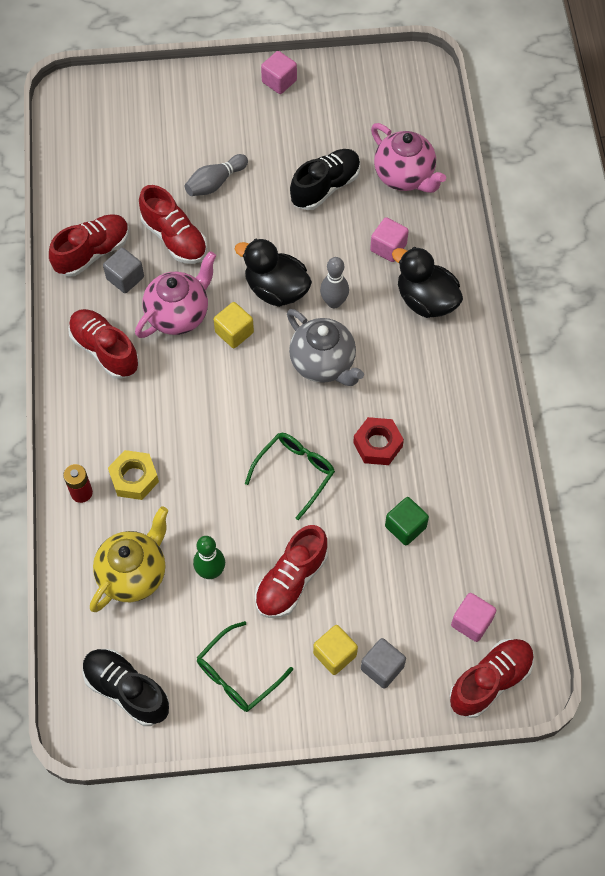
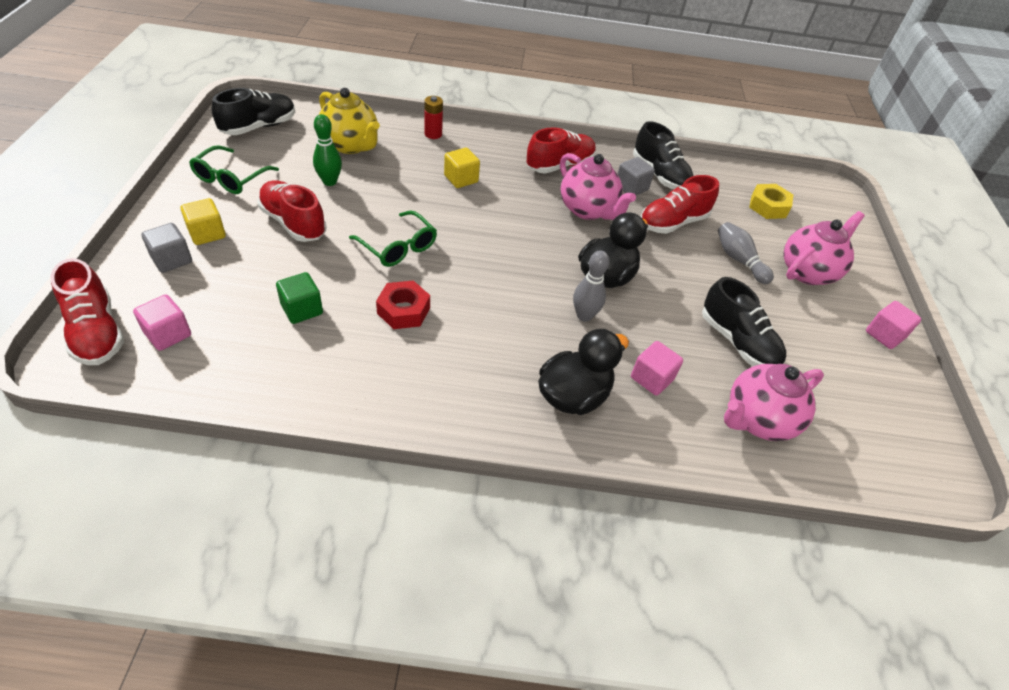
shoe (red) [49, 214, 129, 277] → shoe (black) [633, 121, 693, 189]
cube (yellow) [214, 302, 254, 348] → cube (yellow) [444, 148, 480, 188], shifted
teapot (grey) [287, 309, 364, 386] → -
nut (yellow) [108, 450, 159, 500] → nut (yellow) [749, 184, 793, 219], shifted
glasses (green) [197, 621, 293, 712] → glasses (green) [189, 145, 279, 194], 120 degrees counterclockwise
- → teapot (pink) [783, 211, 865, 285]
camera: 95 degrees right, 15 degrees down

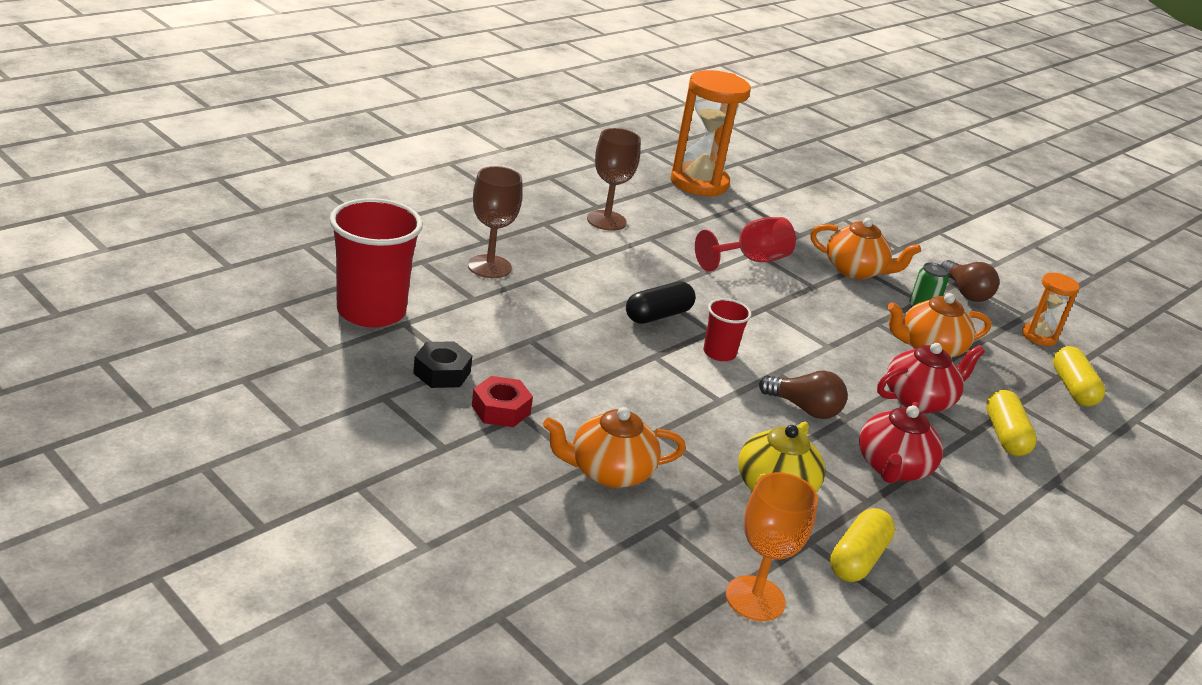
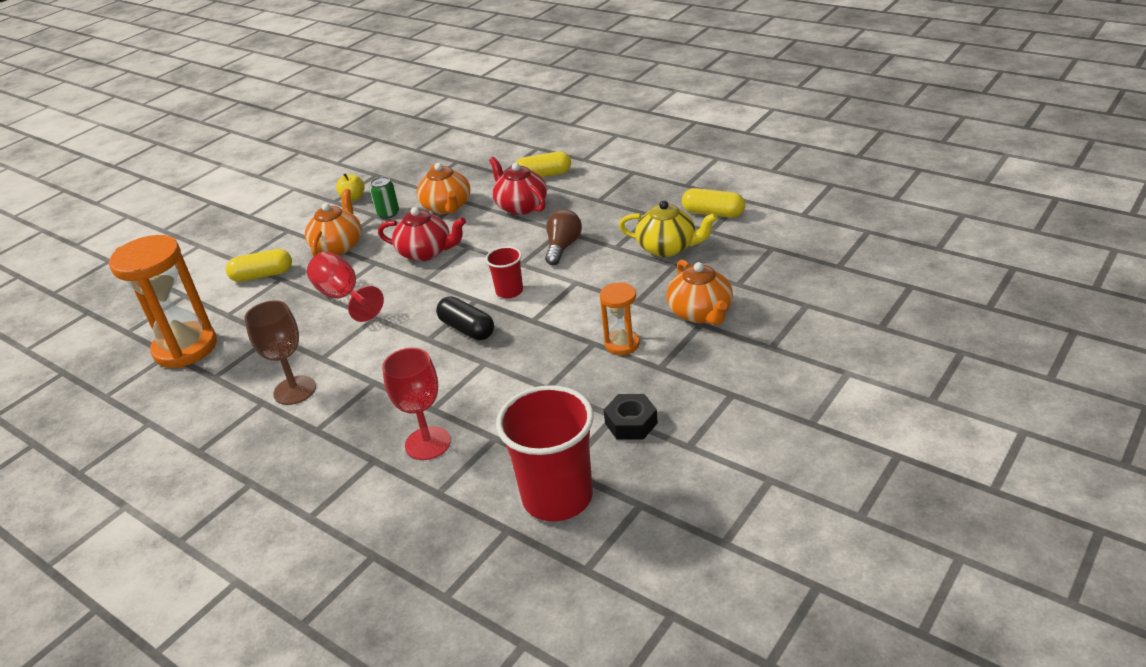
goblet (brown) [468, 166, 523, 278] → goblet (red) [382, 348, 451, 460]
light bulb (brown) [941, 260, 1000, 302] → apple (yellow) [336, 173, 365, 202]
hourglass (orange) [1022, 273, 1080, 346] → hourglass (orange) [600, 282, 640, 355], shifted
capsule (yellow) [1053, 346, 1105, 407] → capsule (yellow) [226, 249, 292, 282], shifted
nut (red) [472, 376, 533, 427] → -
teapot (red) [859, 402, 943, 483] → teapot (red) [378, 207, 466, 261], shifted
goblet (orange) [726, 472, 818, 621] → -
camera: 90 degrees left, 5 degrees up

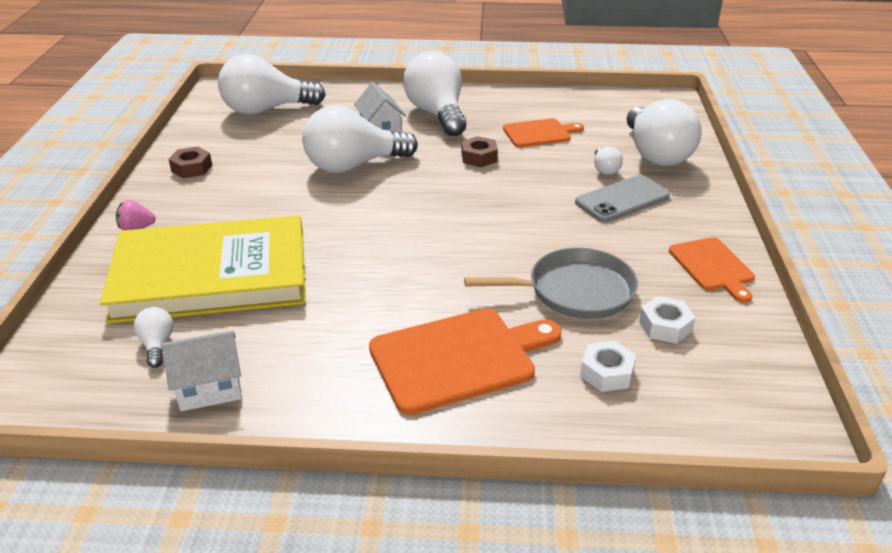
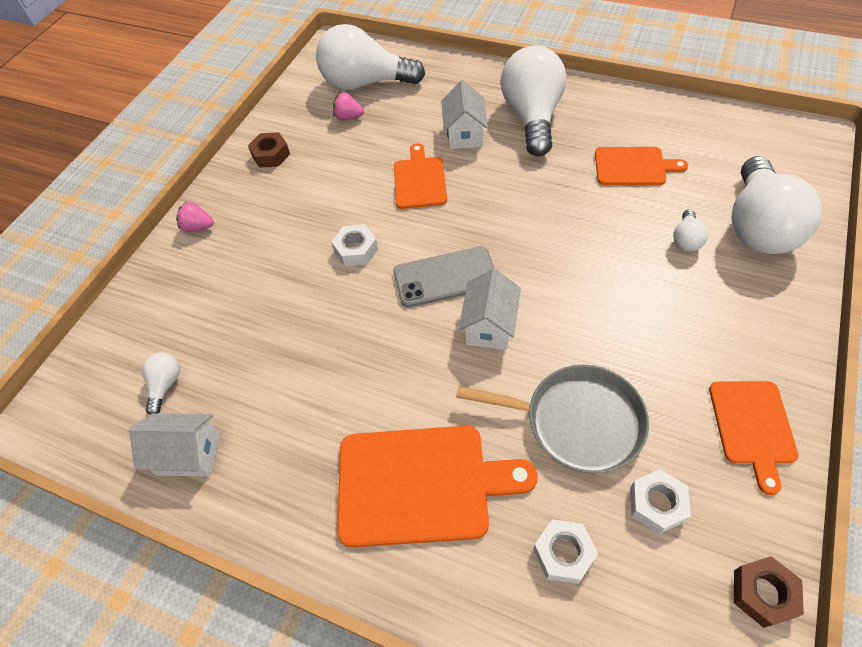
light bulb (white) [302, 105, 418, 173] → cutting board (orange) [394, 143, 447, 209]
nut (brown) [461, 136, 498, 167] → nut (brown) [734, 556, 804, 628], shifted
phone (grey) [575, 175, 670, 222] → phone (grey) [394, 247, 494, 307], shifted
book (yellow) [100, 215, 306, 324] → -
- → strawberry (pink) [333, 92, 364, 120]
- → nut (white) [331, 225, 378, 266]
- → house (white) [458, 268, 521, 350]
camera: 25 degrees right, 20 degrees up

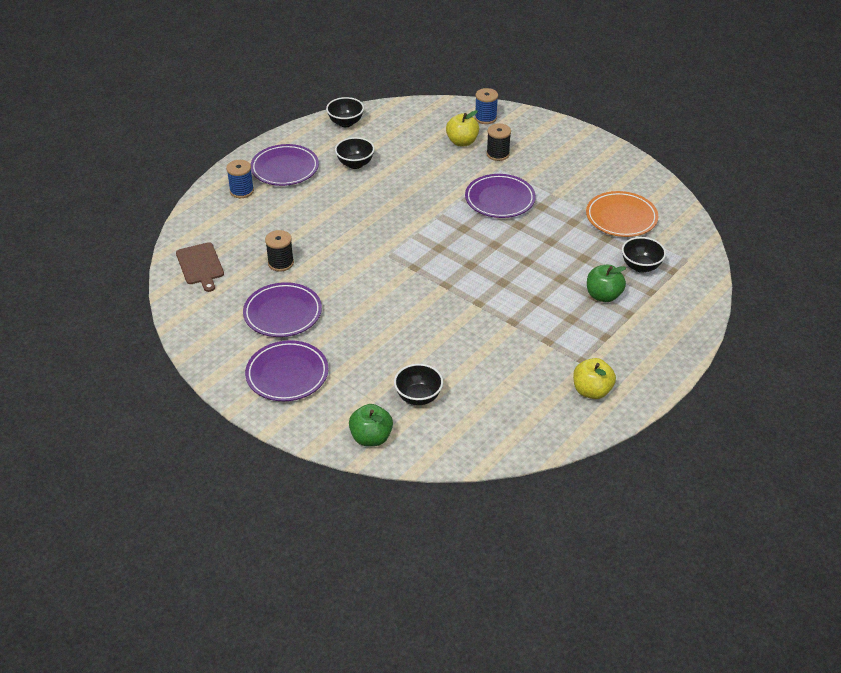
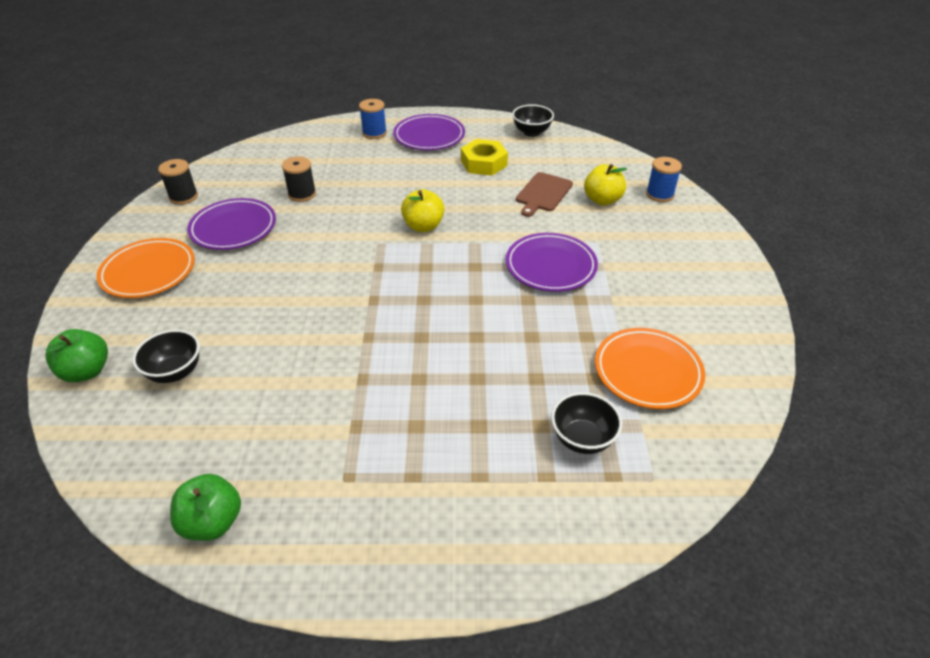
spool (black) [486, 123, 511, 161] → spool (black) [158, 159, 198, 205], shifted
bowl (black) [335, 137, 375, 169] → nut (yellow) [461, 139, 508, 176]
cutting board (brown) [176, 242, 224, 292] → cutting board (brown) [516, 172, 573, 217], shifted
apple (green) [587, 265, 626, 302] → apple (green) [170, 474, 241, 541], shifted
plate (purple) [245, 340, 328, 401] → plate (orange) [96, 238, 195, 298]
apple (yellow) [573, 358, 616, 399] → apple (yellow) [401, 189, 445, 232], shifted
camera: 50 degrees right, 0 degrees up

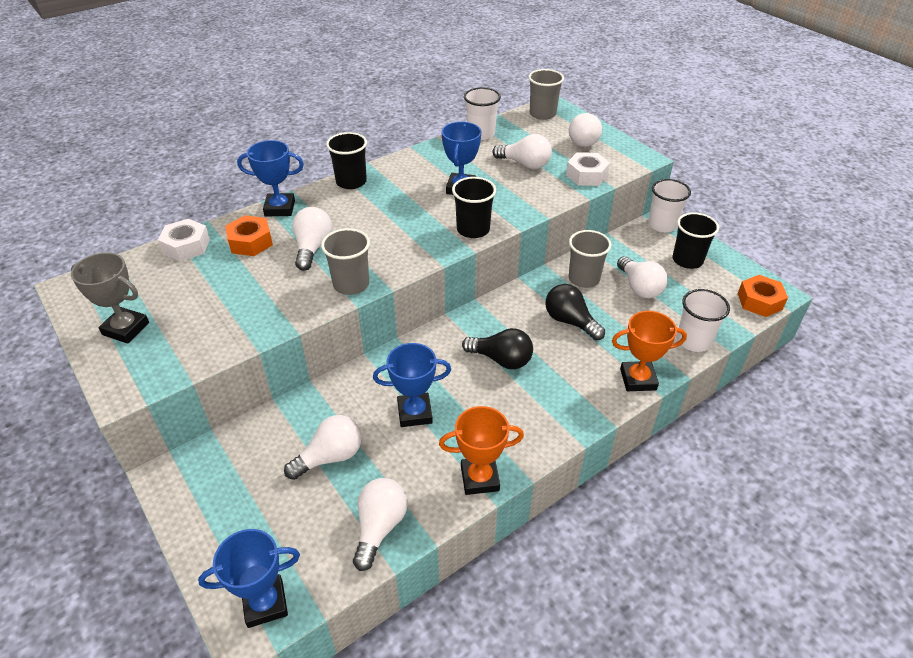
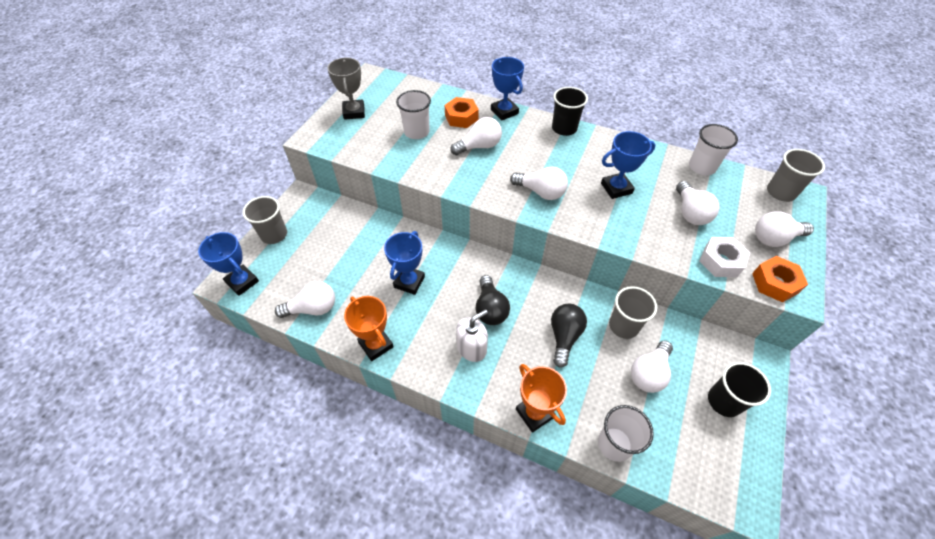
cup (black) [452, 177, 496, 238] → -
cup (white) [648, 179, 691, 232] → cup (white) [396, 90, 431, 139], shifted
nut (white) [158, 219, 210, 261] → -
cup (grey) [321, 228, 370, 295] → cup (grey) [243, 196, 287, 244], shifted
nut (orange) [738, 275, 788, 317] → nut (orange) [752, 256, 808, 302], shifted
trophy (blue) [373, 343, 451, 427] → trophy (blue) [384, 231, 425, 295], 60 degrees clockwise
light bulb (white) [284, 415, 362, 480] → light bulb (white) [510, 167, 568, 200], shifted
- → soap dispenser (white) [456, 309, 488, 362]
camera: 60 degrees right, 10 degrees up

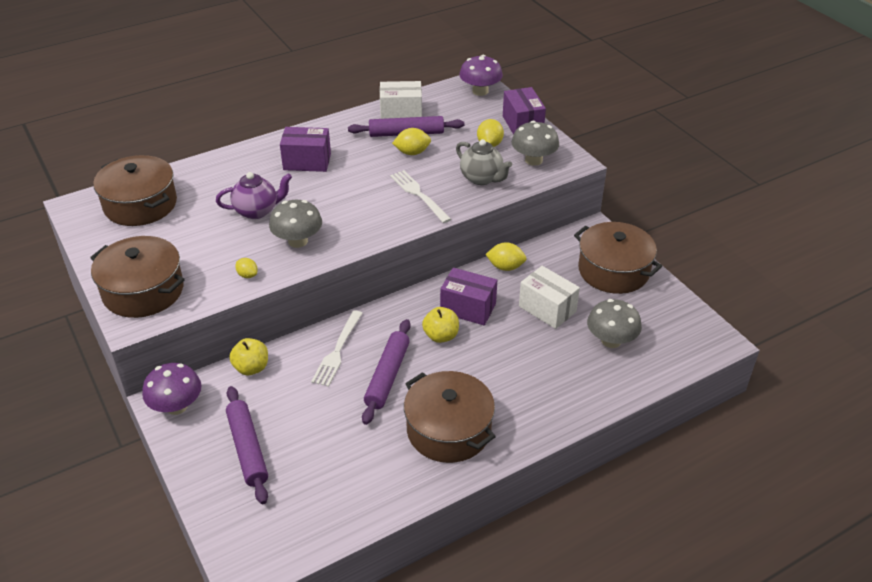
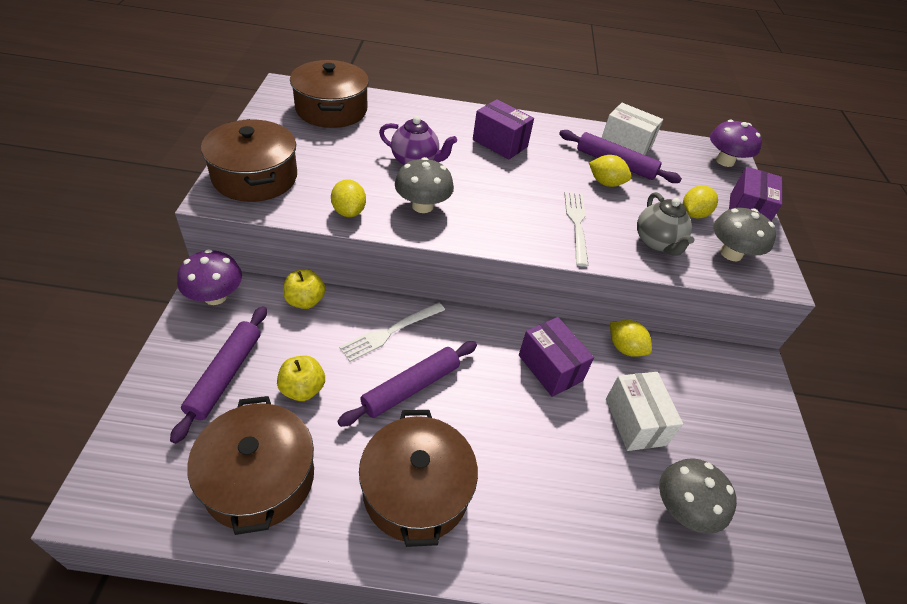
pot (brown) [574, 222, 662, 294] → pot (brown) [187, 396, 314, 535], shifted
lemon (yellow) [235, 258, 258, 278] → lemon (yellow) [331, 179, 366, 217], x1.58
apple (yellow) [422, 307, 459, 343] → apple (yellow) [277, 355, 325, 401], shifted
camera: 30 degrees right, 5 degrees up

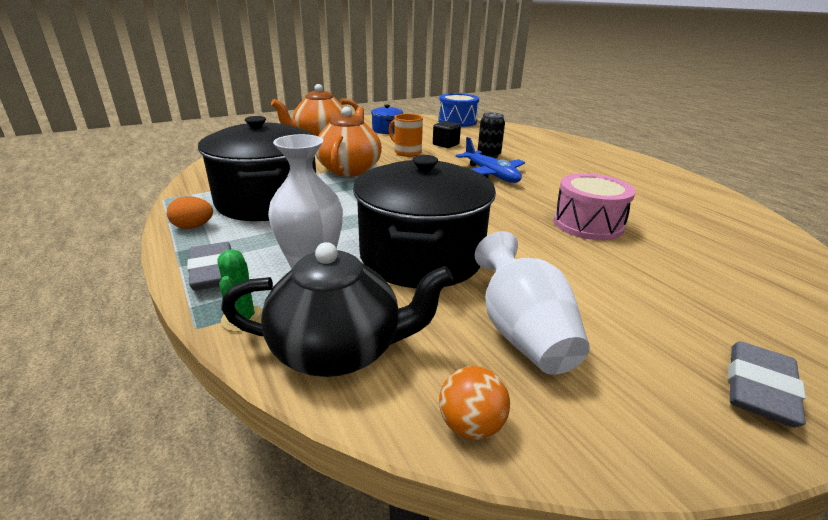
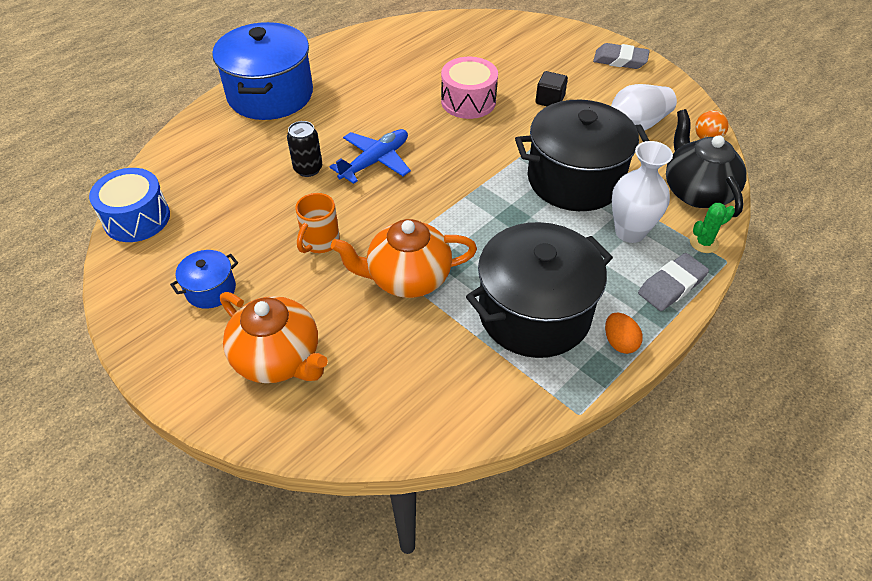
cube (black) [433, 121, 461, 148] → cube (black) [535, 71, 568, 106], shifted
- → pot (blue) [212, 22, 313, 120]
camera: 105 degrees left, 20 degrees up

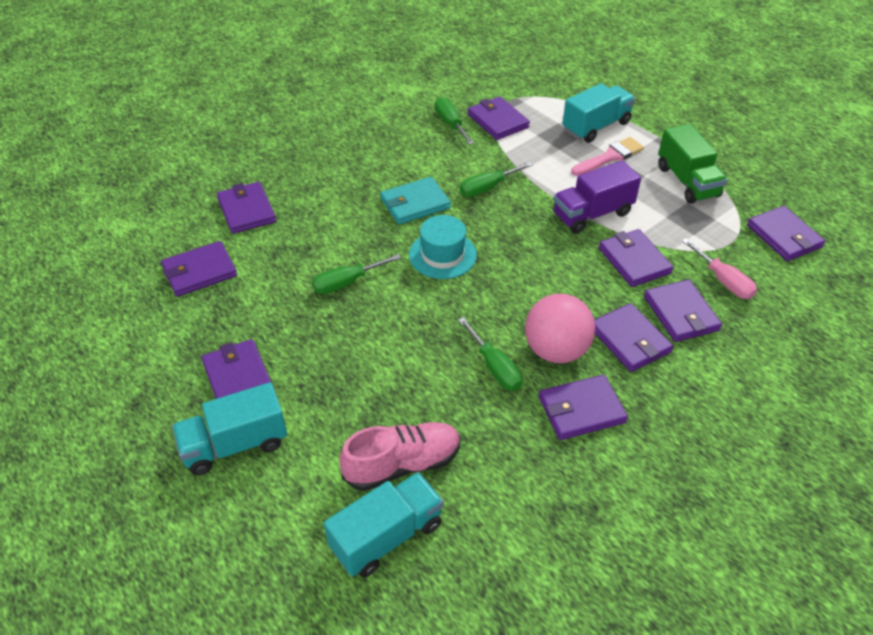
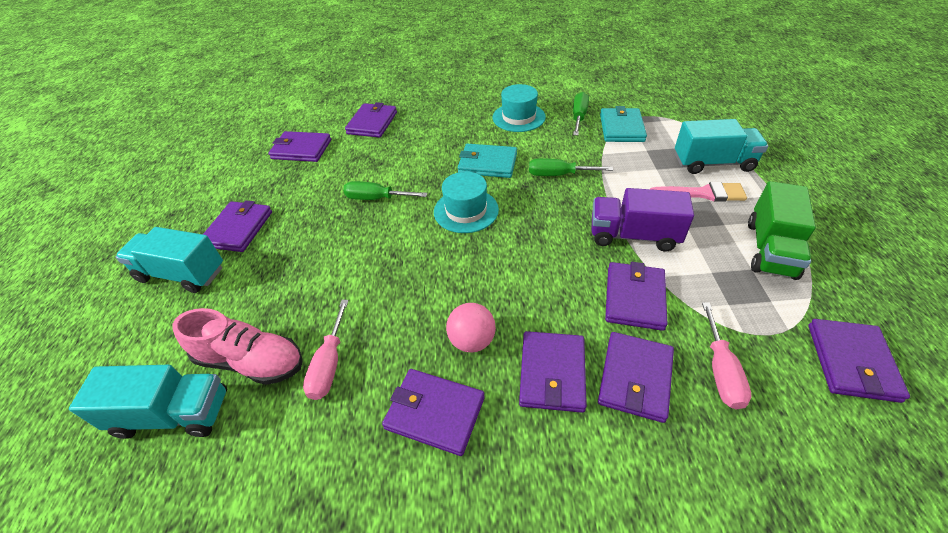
wallet (purple) [468, 96, 530, 140] → wallet (turquoise) [600, 106, 647, 142]
ball (pink) [525, 294, 595, 363] → ball (pink) [446, 303, 496, 352], x0.64
screwdriver (green) [458, 317, 523, 391] → -
- → hat (turquoise) [493, 84, 546, 132]
- → screwdriver (pink) [303, 300, 349, 400]
camera: 40 degrees right, 0 degrees up

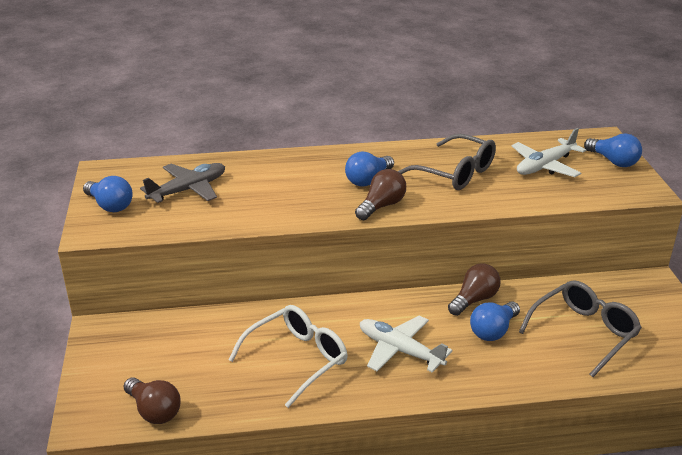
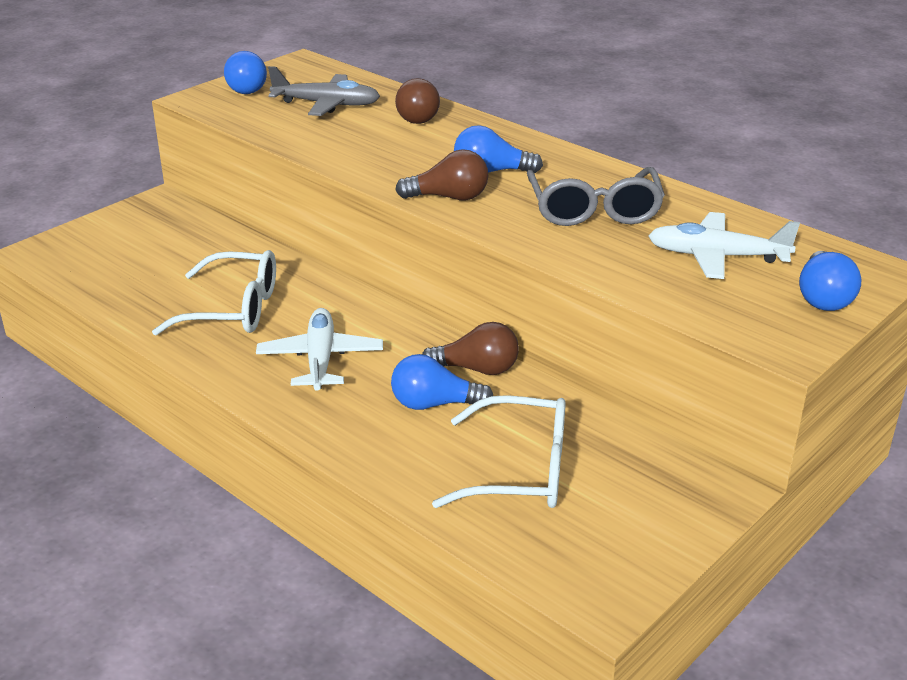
glasses (grey) [519, 280, 642, 377] → glasses (white) [432, 395, 566, 508]
light bulb (brown) [124, 378, 181, 424] → light bulb (brown) [395, 78, 440, 124], shifted
camera: 50 degrees right, 0 degrees up

